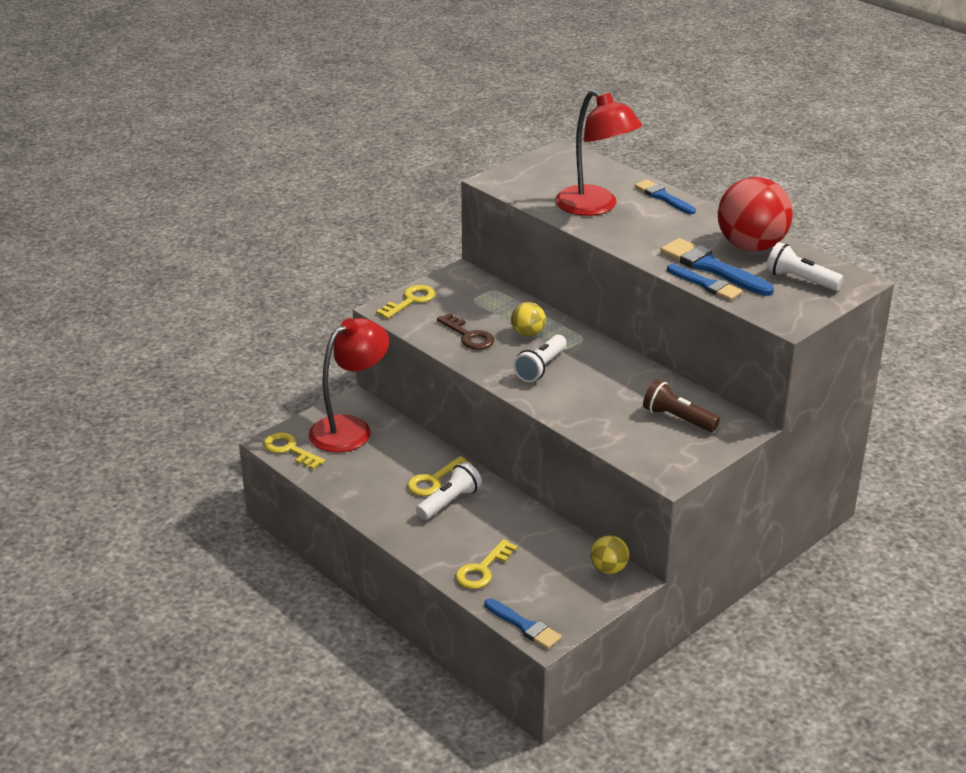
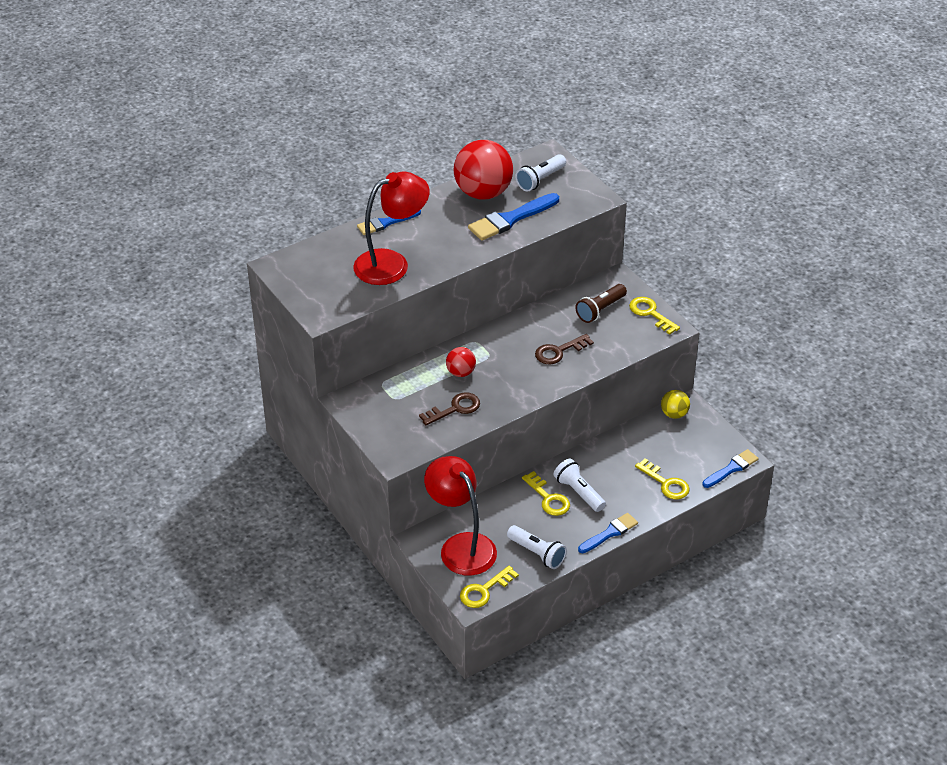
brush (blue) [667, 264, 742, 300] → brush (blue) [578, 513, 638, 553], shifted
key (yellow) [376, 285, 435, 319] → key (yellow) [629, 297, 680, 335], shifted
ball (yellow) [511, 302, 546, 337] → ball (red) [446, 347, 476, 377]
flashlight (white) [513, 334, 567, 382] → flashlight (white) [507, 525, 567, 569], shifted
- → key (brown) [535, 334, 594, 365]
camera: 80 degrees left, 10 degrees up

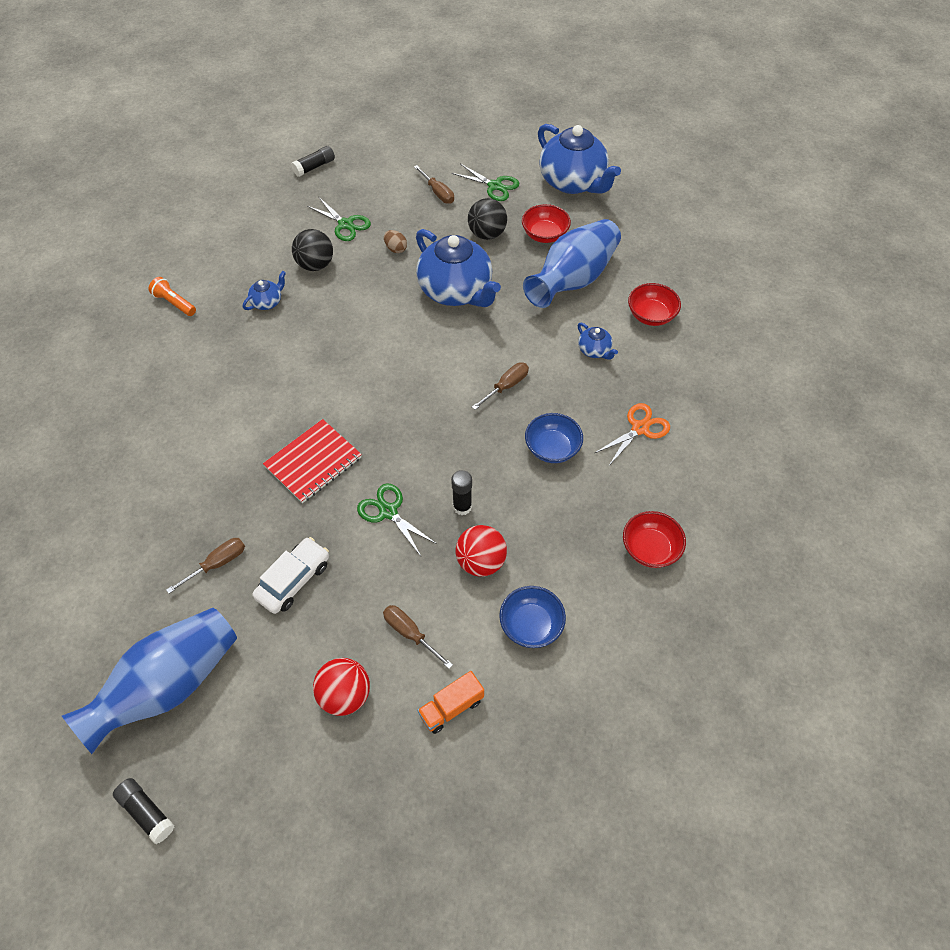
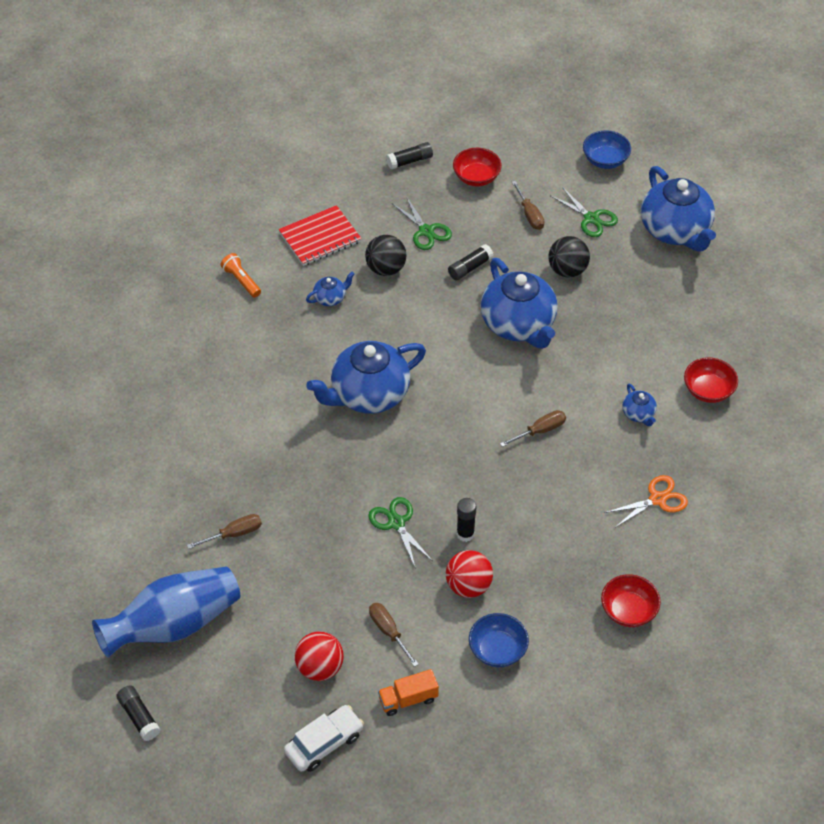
bowl (red) [522, 204, 571, 243] → bowl (red) [453, 148, 502, 186], shifted
vase (blue) [523, 219, 621, 308] → -
egg (brown) [384, 230, 407, 253] → glue stick (black) [448, 244, 494, 280]
bowl (blue) [525, 413, 583, 463] → bowl (blue) [583, 130, 631, 169], shifted
notebook (red) [263, 419, 362, 503] → notebook (red) [278, 205, 362, 266], shifted
car (white) [252, 537, 329, 614] → car (white) [284, 705, 364, 772], shifted
- → teapot (blue) [306, 341, 426, 414]
camera: 15 degrees right, 5 degrees down

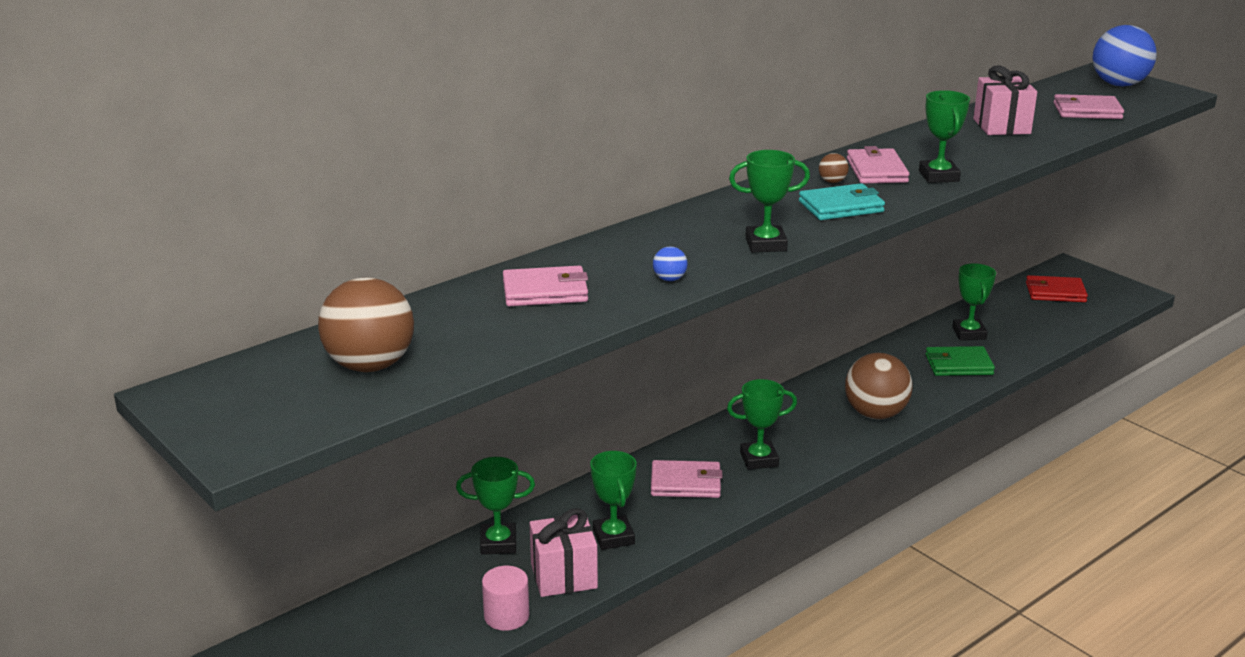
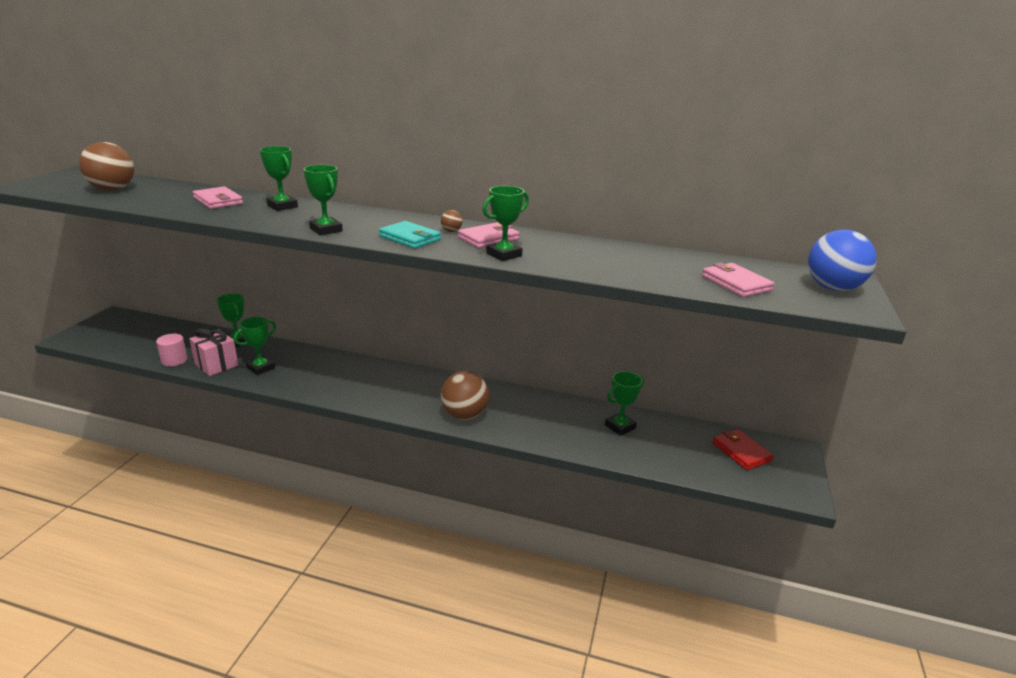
gift (pink) [973, 66, 1037, 135] → -
ball (blue) [653, 247, 688, 281] → -
wallet (green) [925, 346, 995, 376] → -
trophy (green) [727, 379, 797, 470] → trophy (green) [260, 146, 298, 211], shifted
wallet (pink) [651, 460, 722, 498] → -
camera: 55 degrees right, 0 degrees up

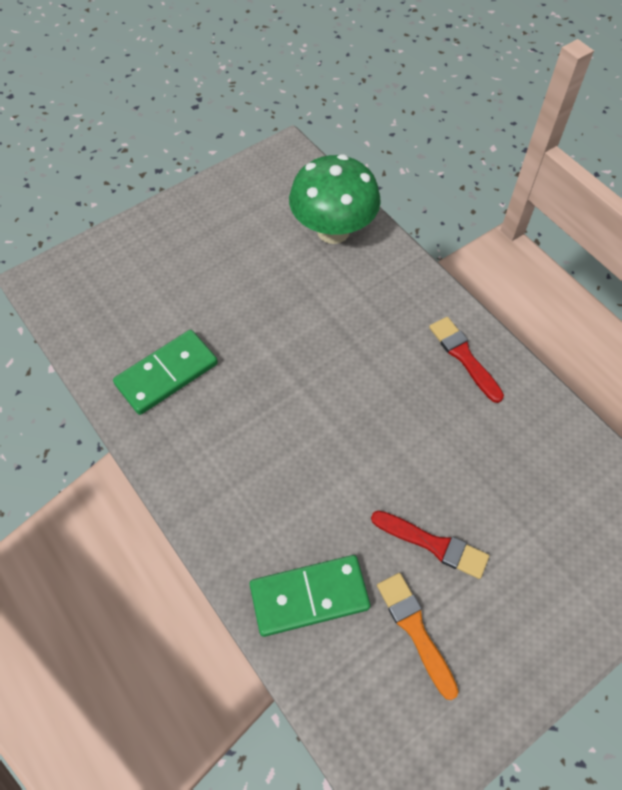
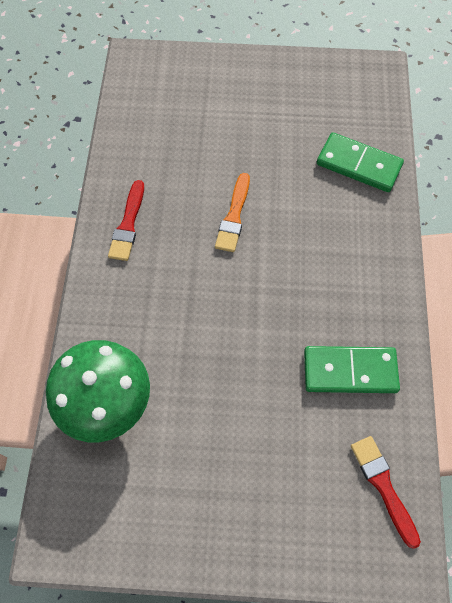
brush (red) [371, 511, 489, 579] → brush (red) [351, 436, 421, 549], shifted
brush (orange) [377, 573, 459, 700] → brush (orange) [215, 173, 250, 252], shifted
camera: 140 degrees left, 5 degrees up

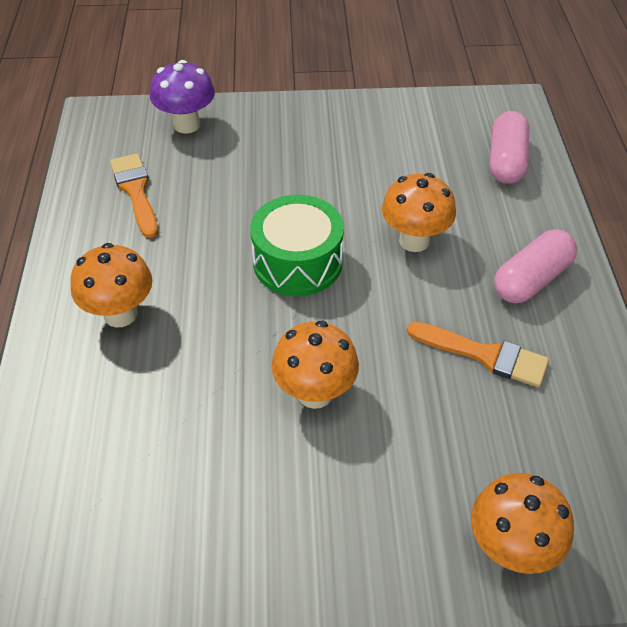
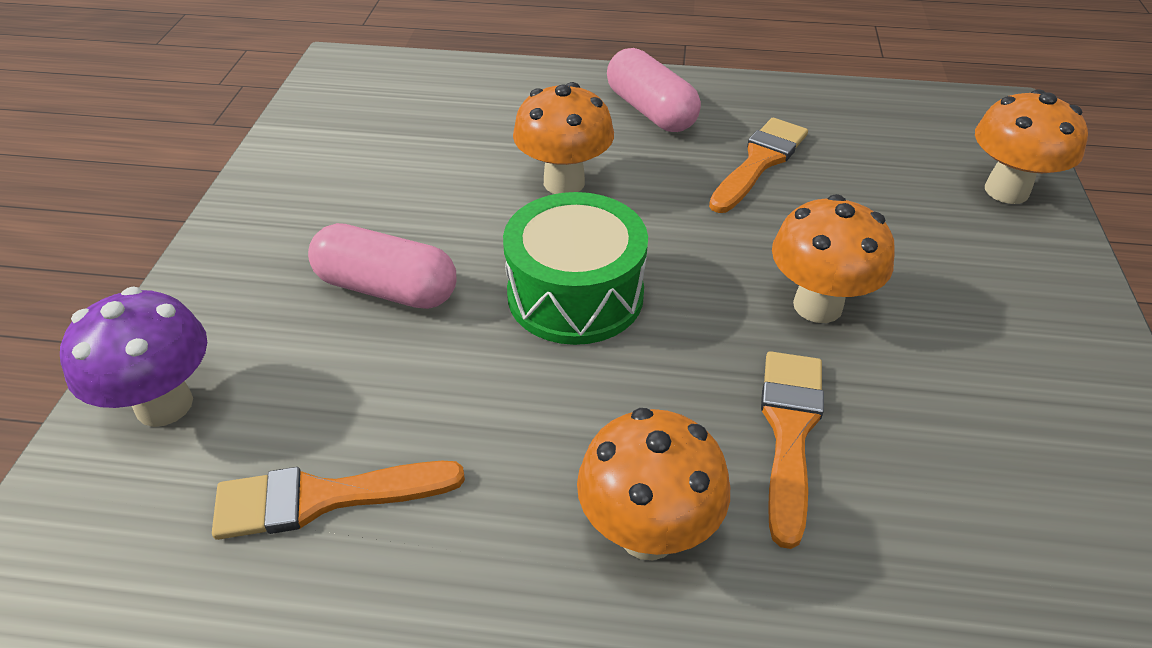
capsule (pink) [490, 111, 529, 184] → capsule (pink) [308, 223, 456, 309], shifted
- → brush (orange) [761, 351, 824, 549]
camera: 80 degrees left, 5 degrees down

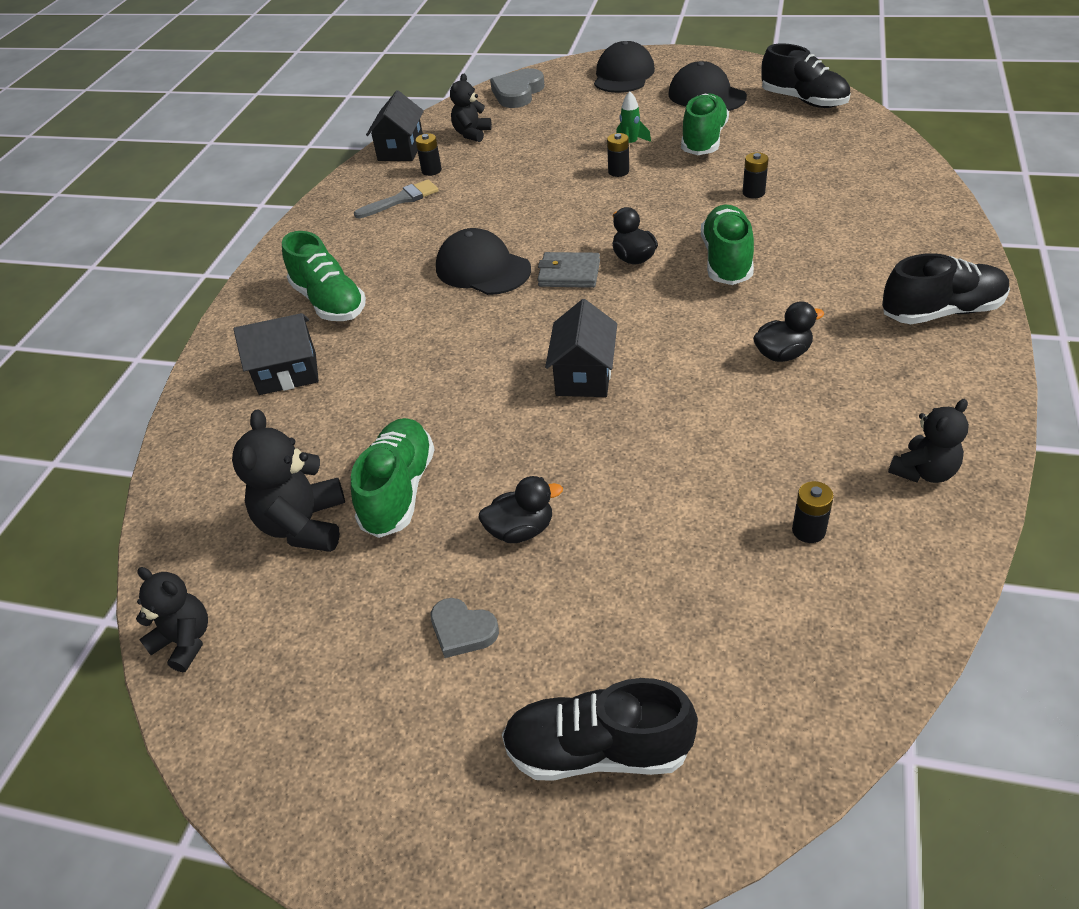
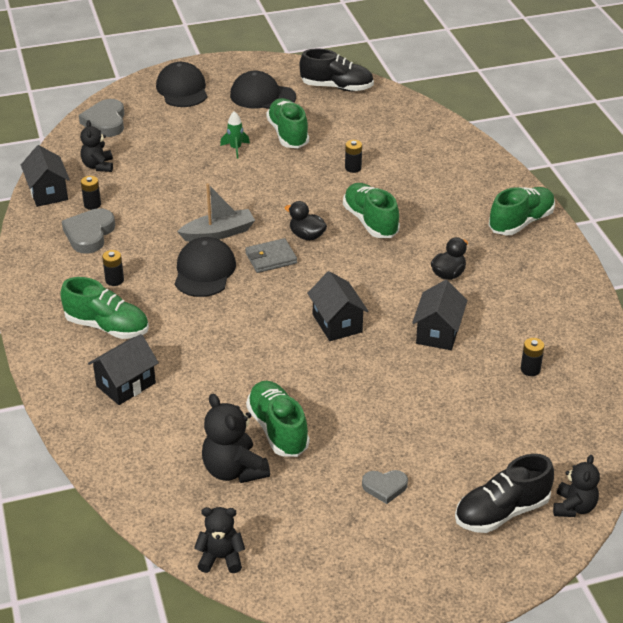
battery (black) [607, 133, 629, 177] → battery (black) [102, 250, 124, 286], shifted
brush (grey) [354, 180, 439, 218] → heart (grey) [62, 208, 115, 254]
cap (black) [436, 228, 531, 295] → cap (black) [175, 237, 236, 297], 90 degrees clockwise
shoe (black) [882, 253, 1010, 324] → shoe (green) [489, 187, 555, 235]
teddy bear (black) [888, 399, 969, 483] → teddy bear (black) [553, 455, 600, 517], shifted
duck (black) [478, 476, 563, 543] → -
- → boat (grey) [177, 183, 255, 242]
- → house (black) [412, 280, 467, 350]
camera: 35 degrees left, 5 degrees down

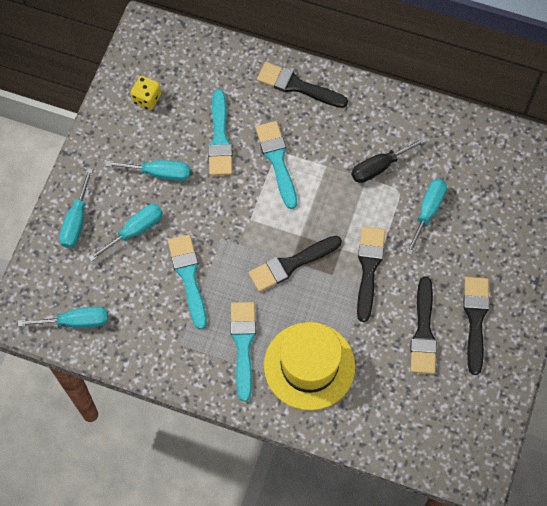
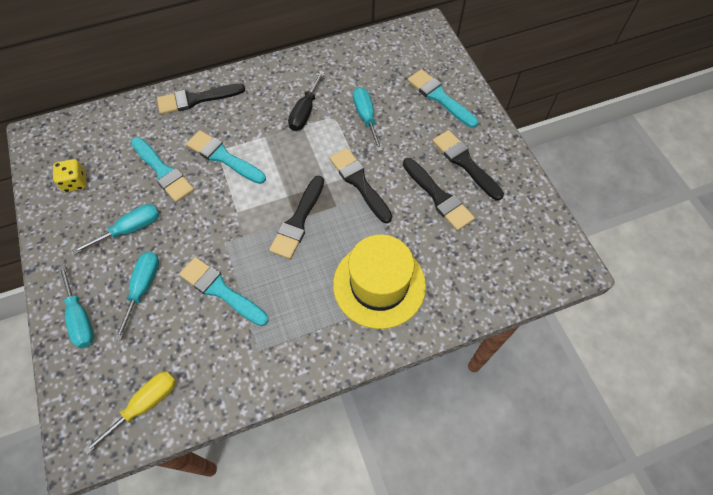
brush (turquoise) [230, 302, 256, 402] → brush (turquoise) [407, 69, 478, 128], shifted
screwdriver (turquoise) [18, 307, 108, 328] → screwdriver (yellow) [83, 371, 176, 455]
camera: 40 degrees left, 5 degrees down

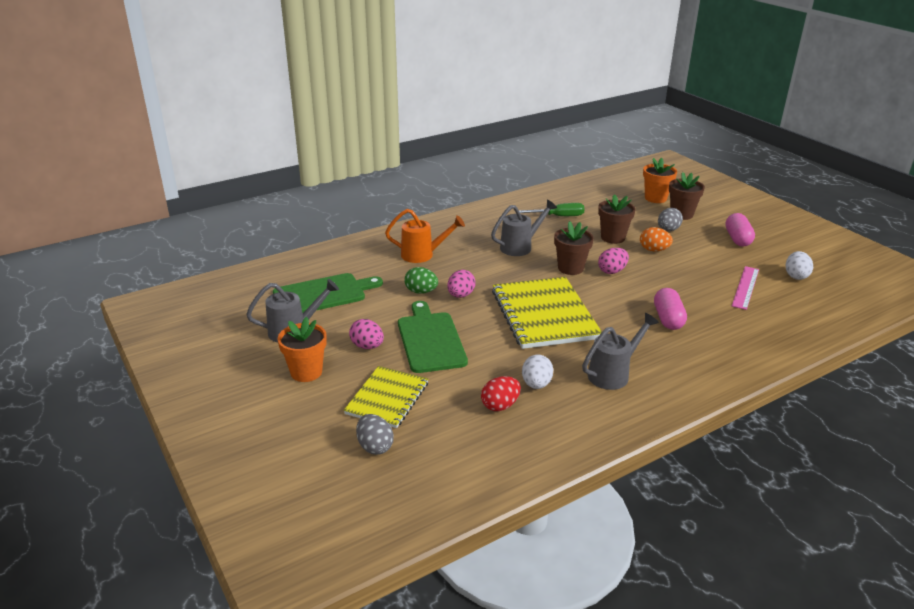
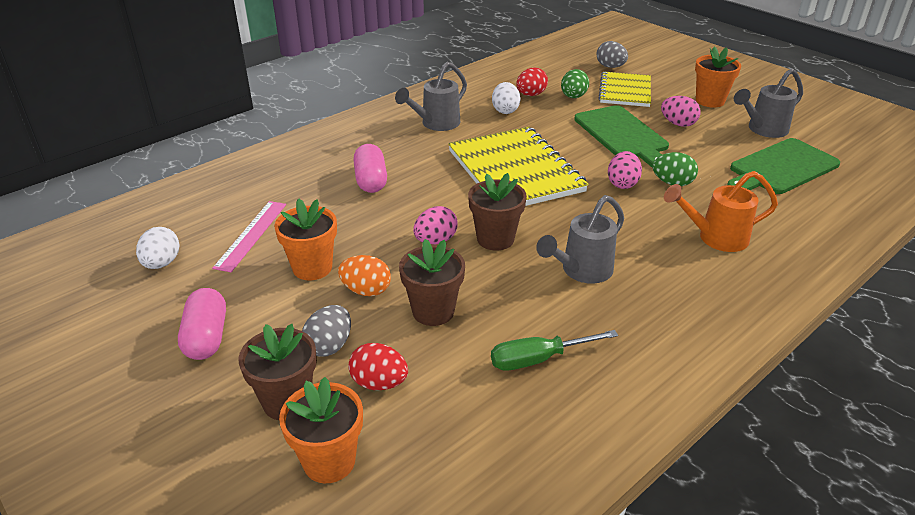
- → egg (green) [561, 69, 589, 98]
- → flower pot (orange) [274, 198, 337, 280]
- → egg (red) [349, 343, 408, 390]
camera: 170 degrees right, 5 degrees up

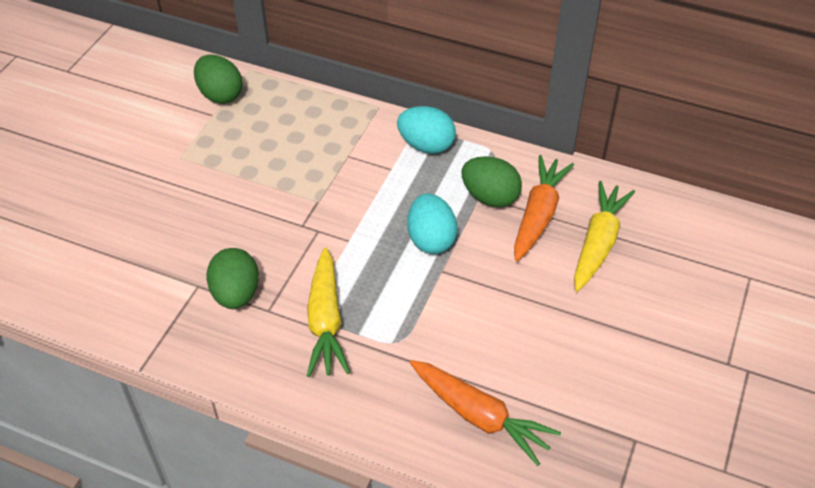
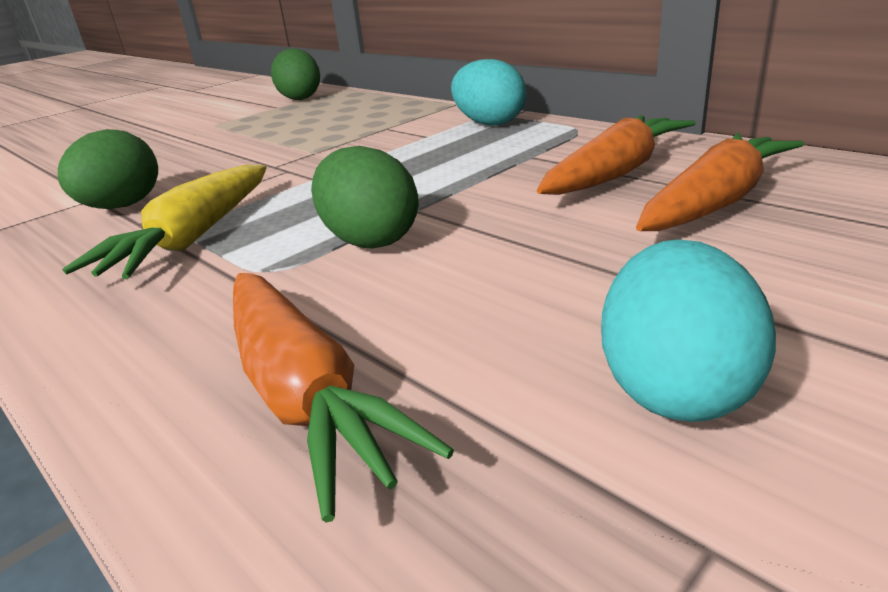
egg (green) [462, 156, 522, 207] → egg (green) [311, 146, 419, 249], shifted
carrot (yellow) [574, 181, 635, 292] → carrot (orange) [636, 133, 804, 231]
egg (turquoise) [407, 193, 457, 254] → egg (turquoise) [601, 239, 776, 422], shifted
camera: 25 degrees right, 20 degrees down

